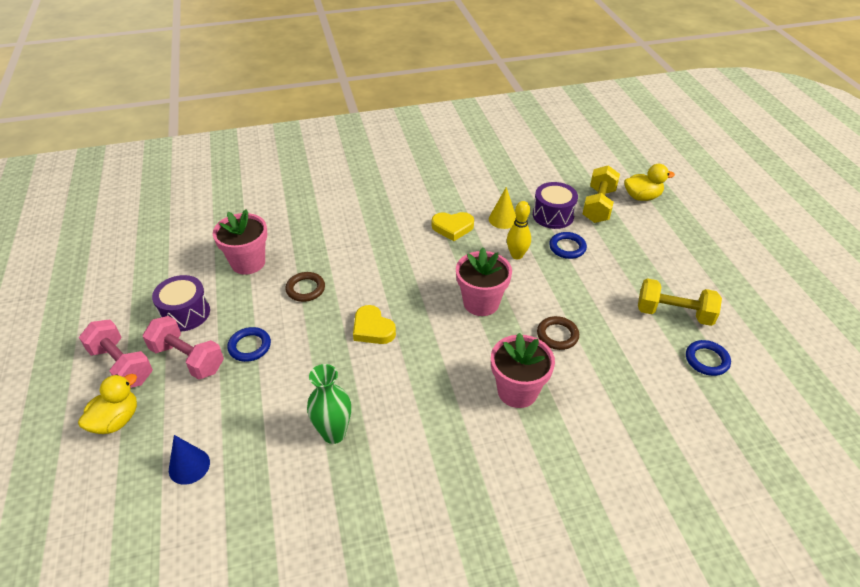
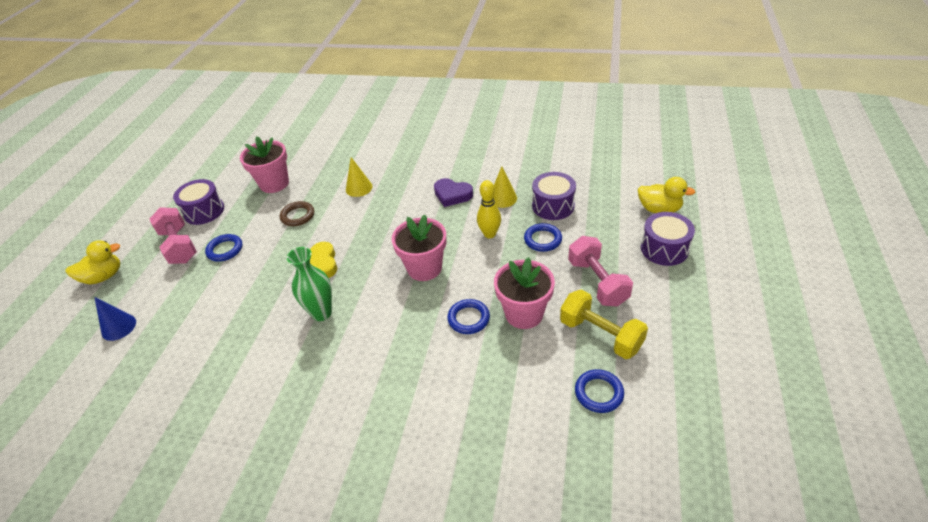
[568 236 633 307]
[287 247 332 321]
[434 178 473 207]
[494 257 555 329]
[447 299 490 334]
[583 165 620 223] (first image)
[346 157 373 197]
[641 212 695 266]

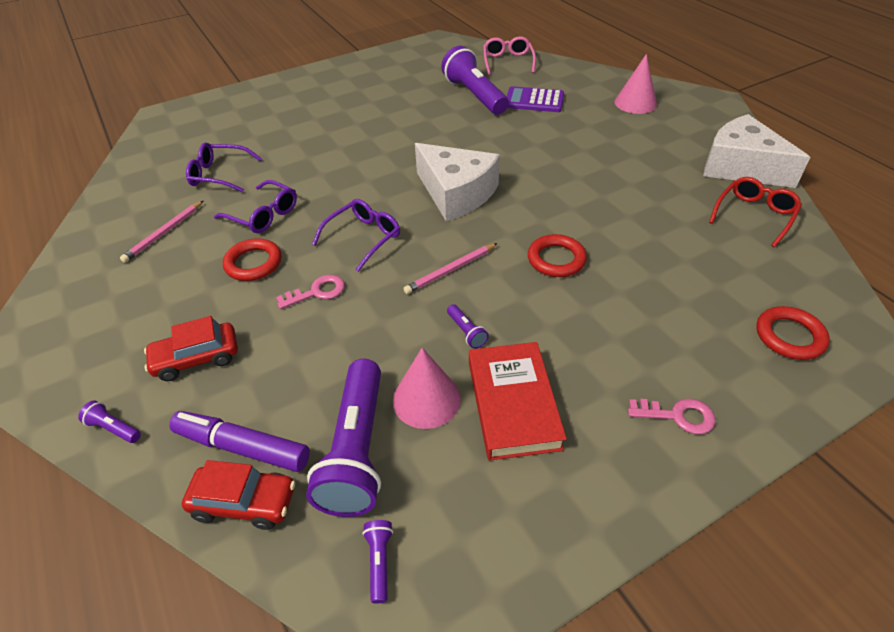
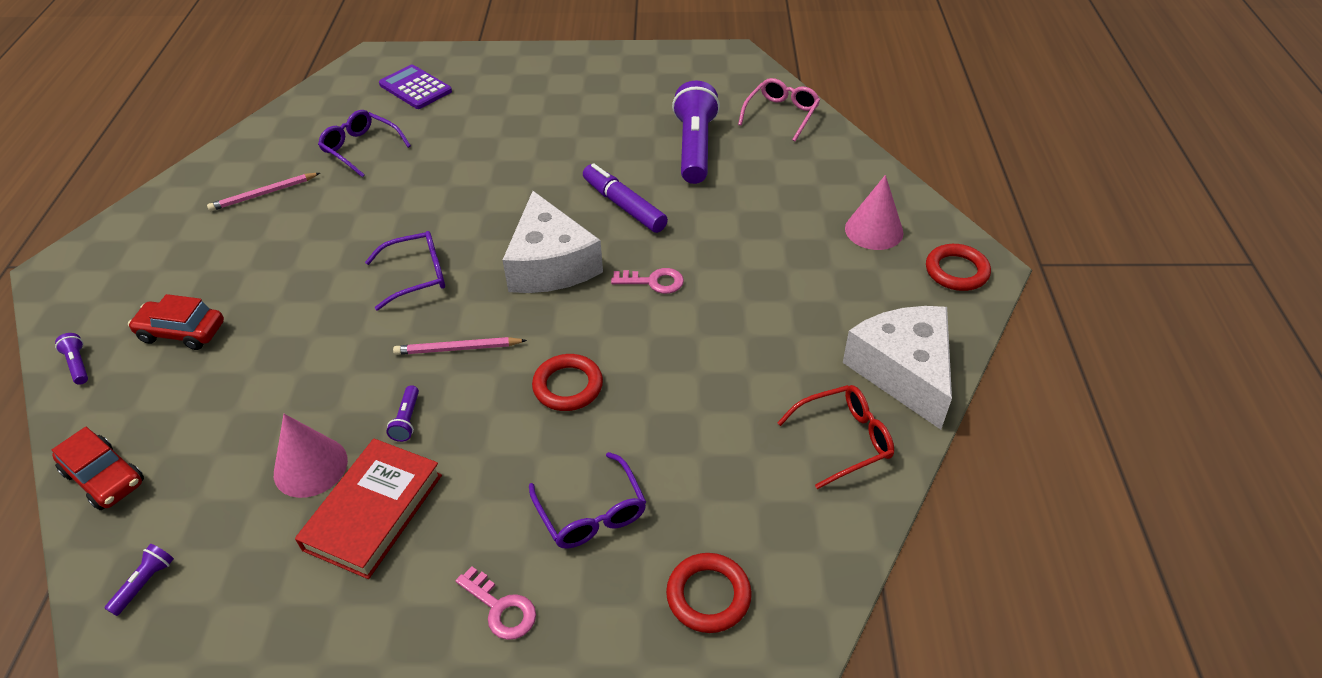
[583 163 668 233]
[529 452 646 548]
[926 244 991 291]
[611 268 684 294]
[306 359 381 517] (first image)
[379 65 452 109]

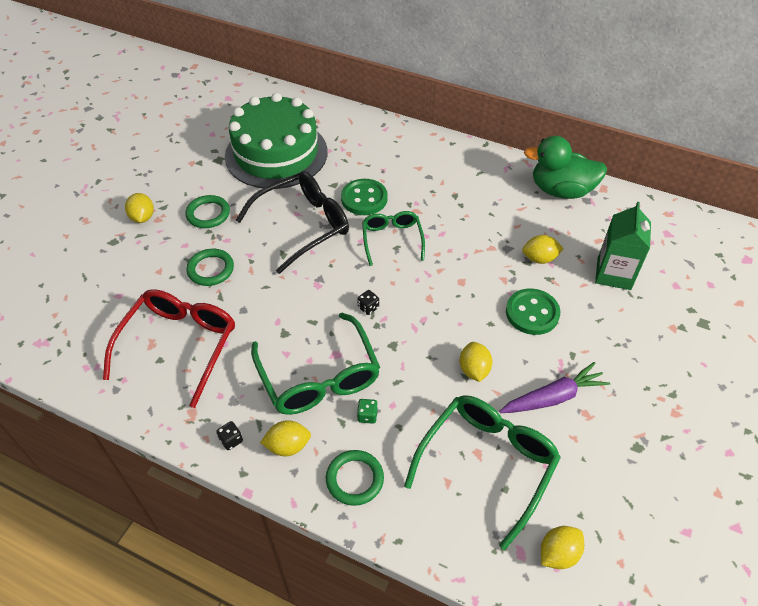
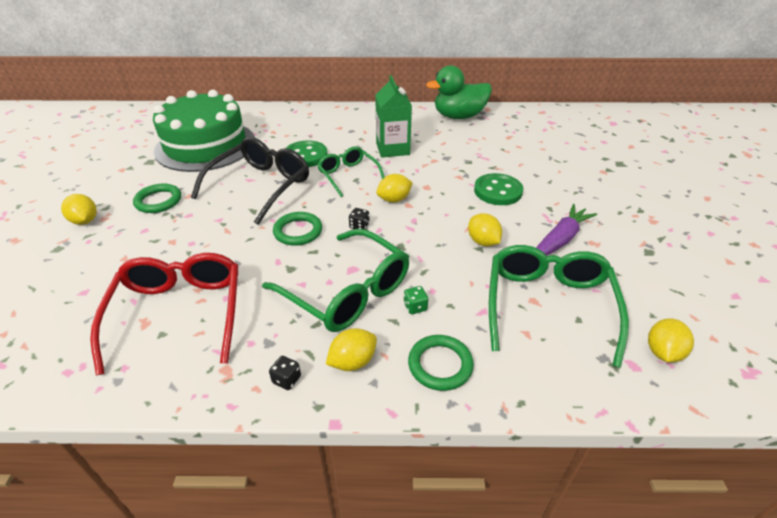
[273 212 322 246]
[376 174 413 203]
[375 75 412 158]

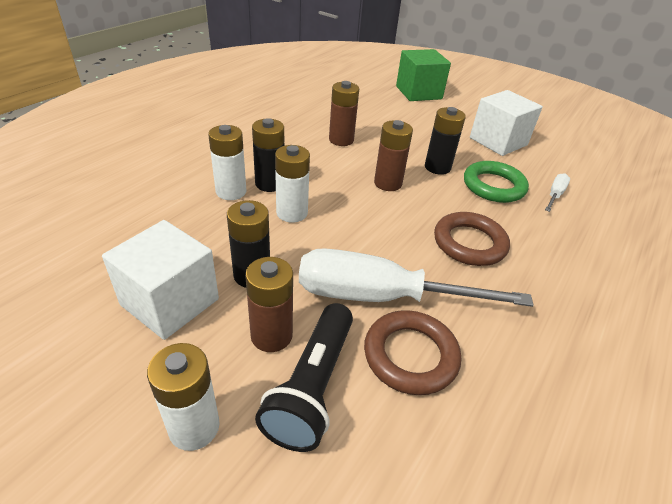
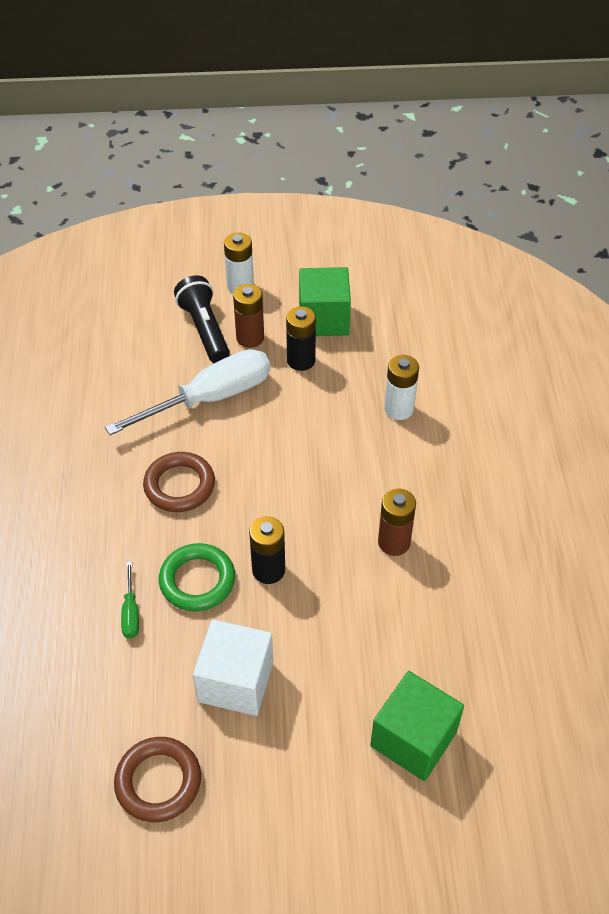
[299 267 351 336]
[252 118 284 192] (first image)
[275 145 310 223] (first image)
[114 737 201 822]
[374 120 413 191] (first image)
[121 561 139 639]

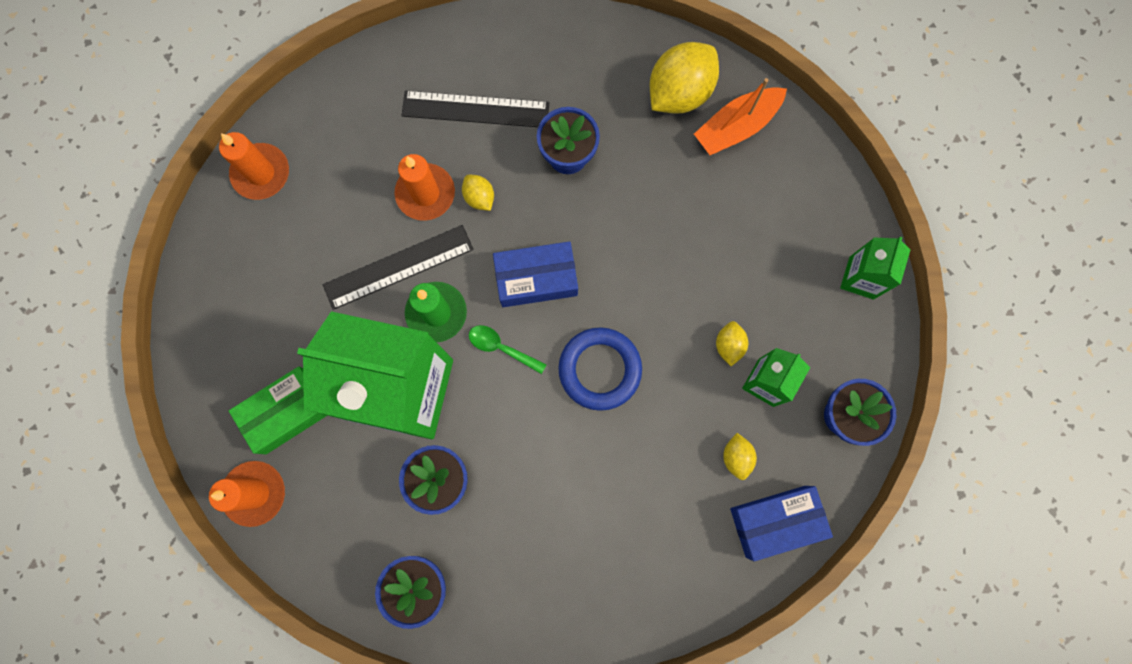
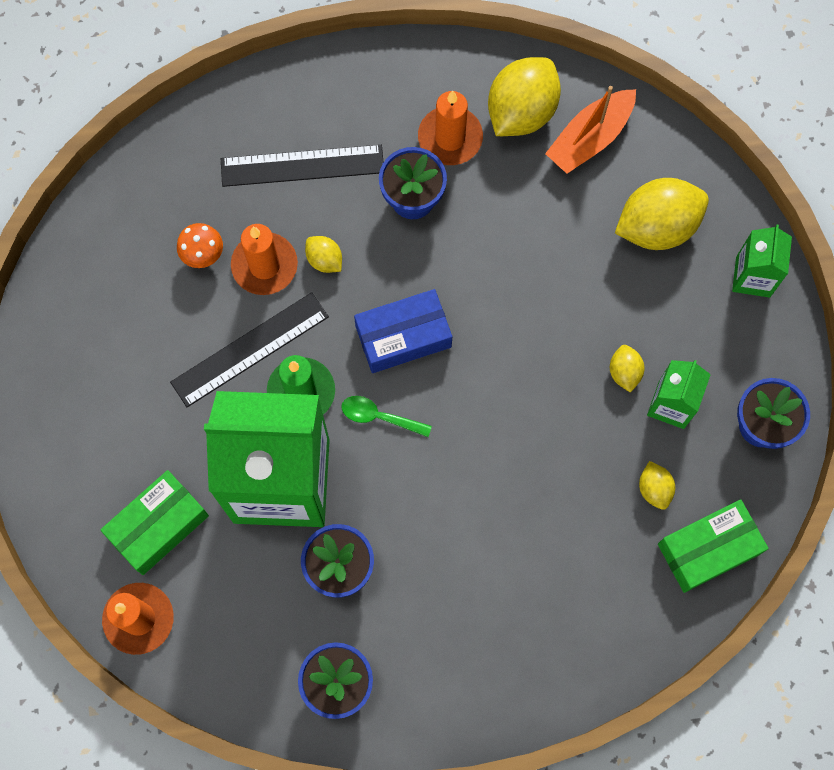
[418 91 483 165]
[558 327 642 411] (first image)
[658 500 769 593]
[177 223 223 268]
[615 178 709 250]

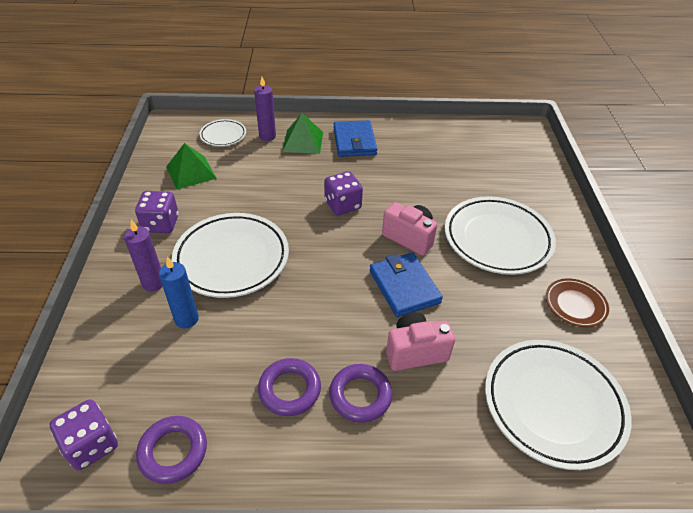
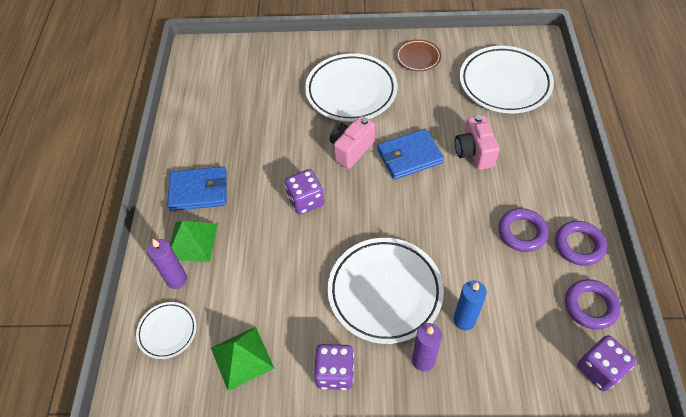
[555 221 607 266]

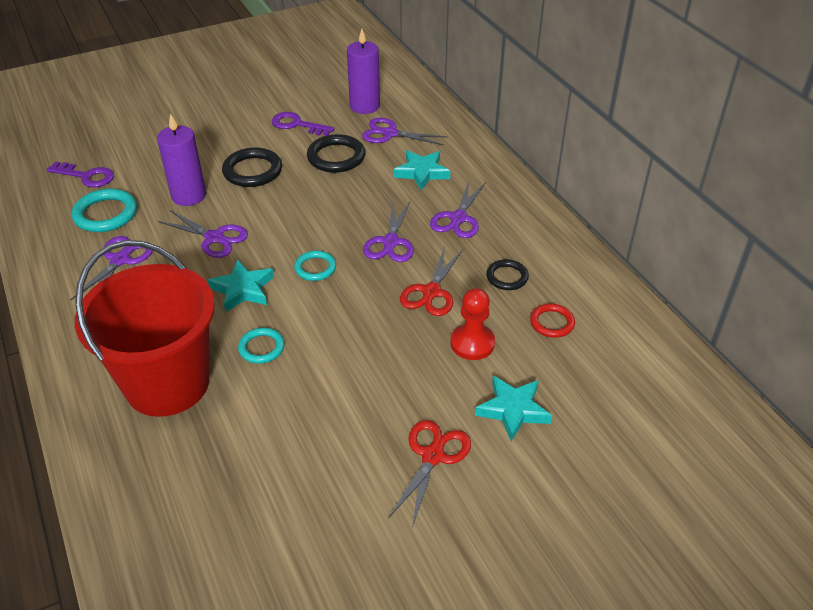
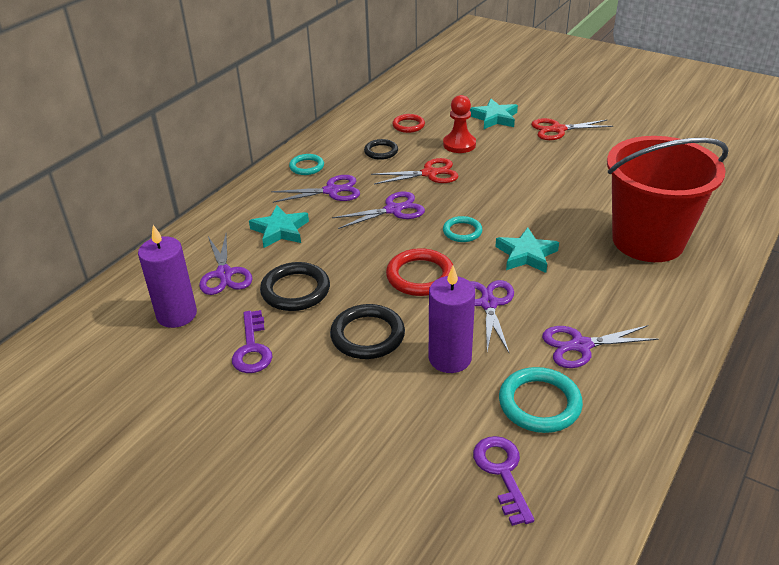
[289 154 324 175]
[386 248 453 296]

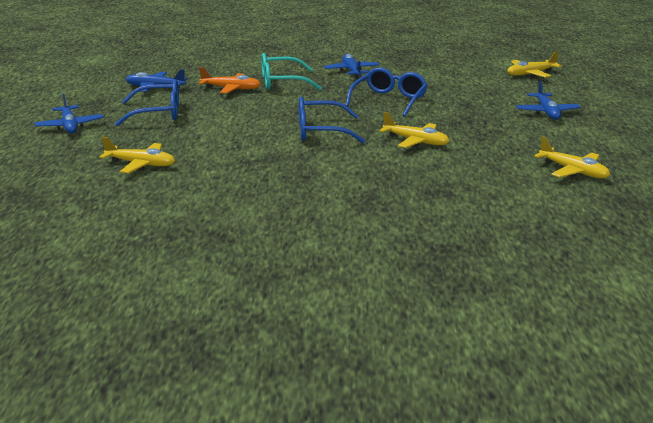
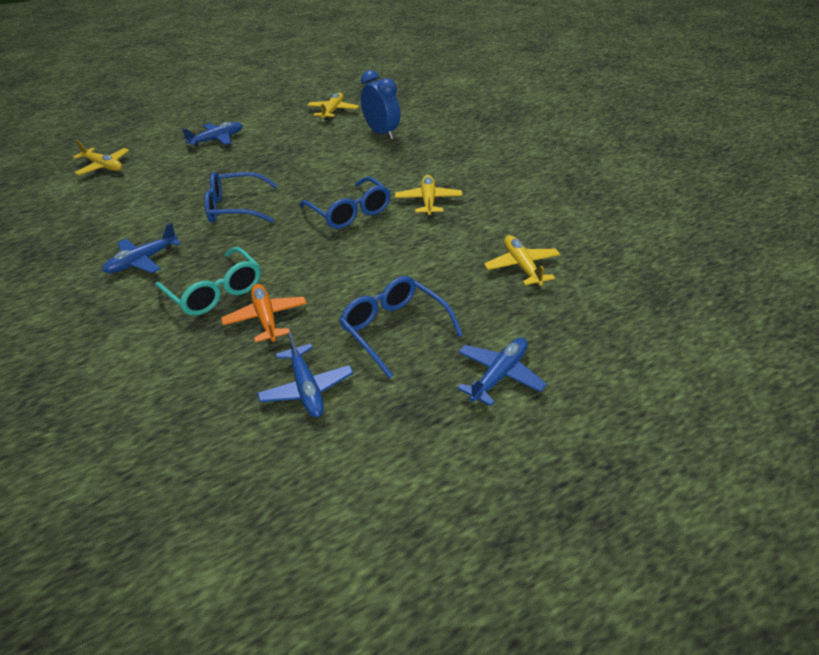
[395 175 462 216]
[361 70 400 140]

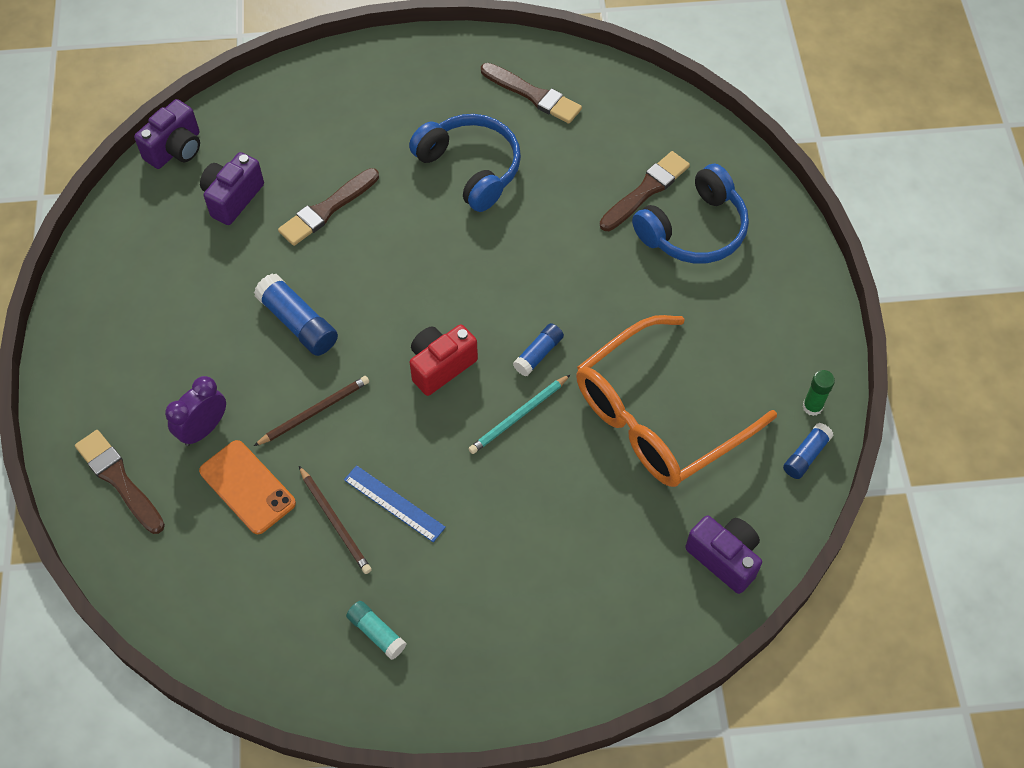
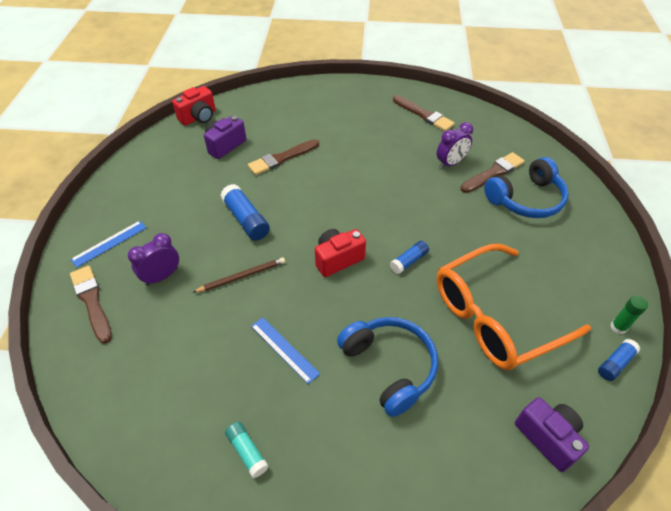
[172 86 216 126]
[199 440 296 534] (first image)
[299 466 372 574] (first image)
[337 317 438 417]
[468 374 571 454] (first image)
[70 221 147 268]
[436 122 473 169]

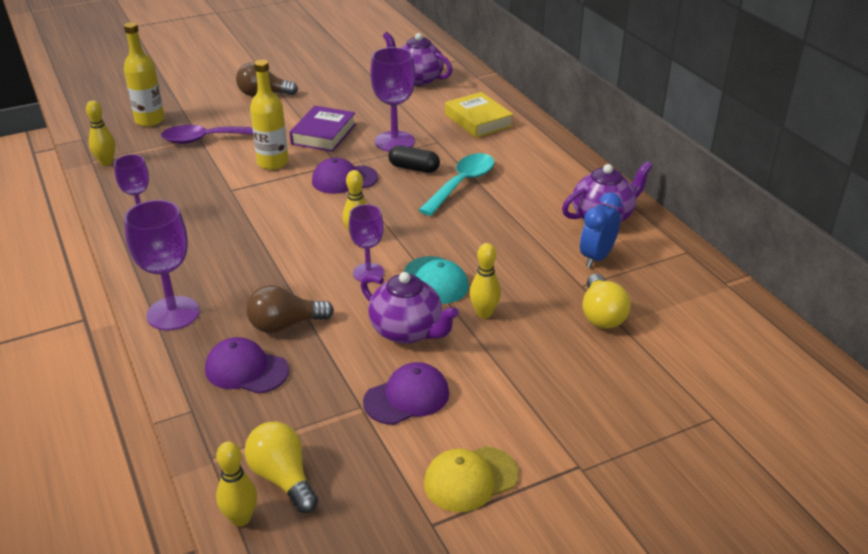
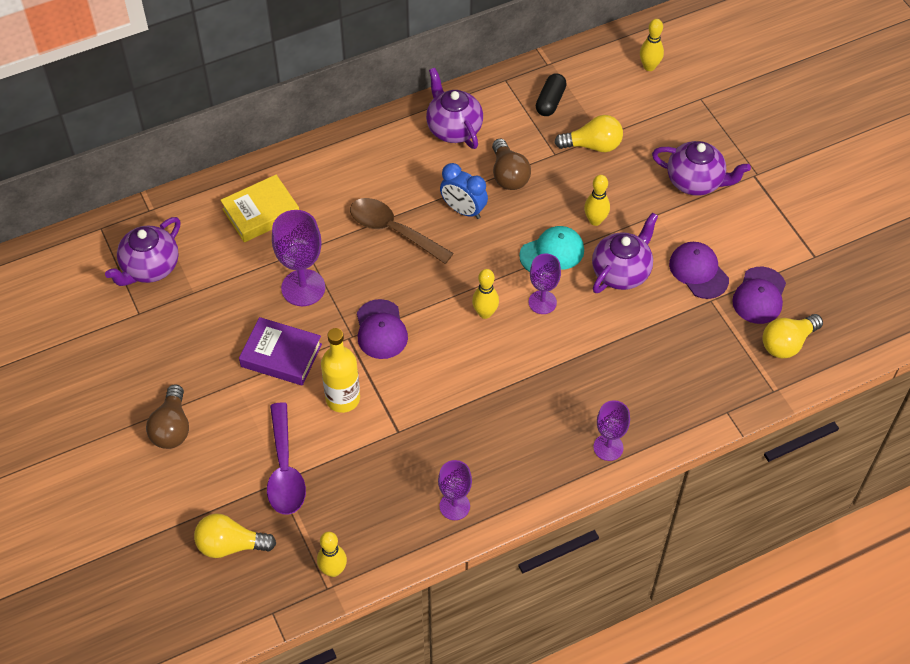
[194 514 276 558]
[593 400 630 461]
[732 267 786 324]
[640 19 664 71]
[492 139 531 190]
[536 73 567 116]
[350 198 454 264]
[424 446 519 512] (first image)
[440 163 488 219]
[652 141 751 196]

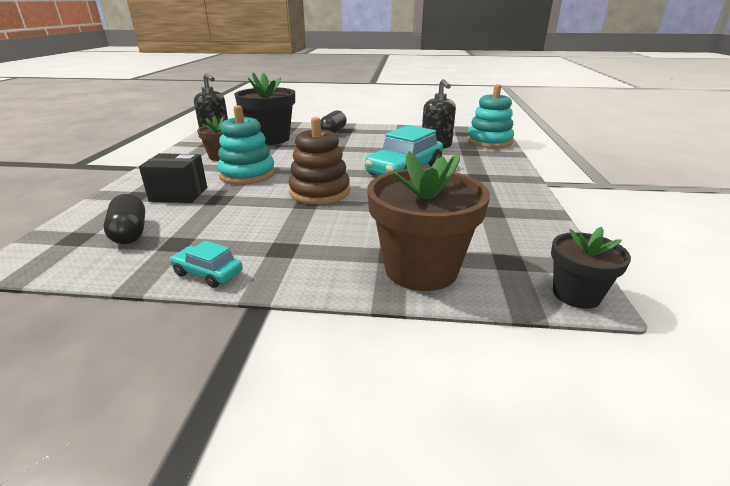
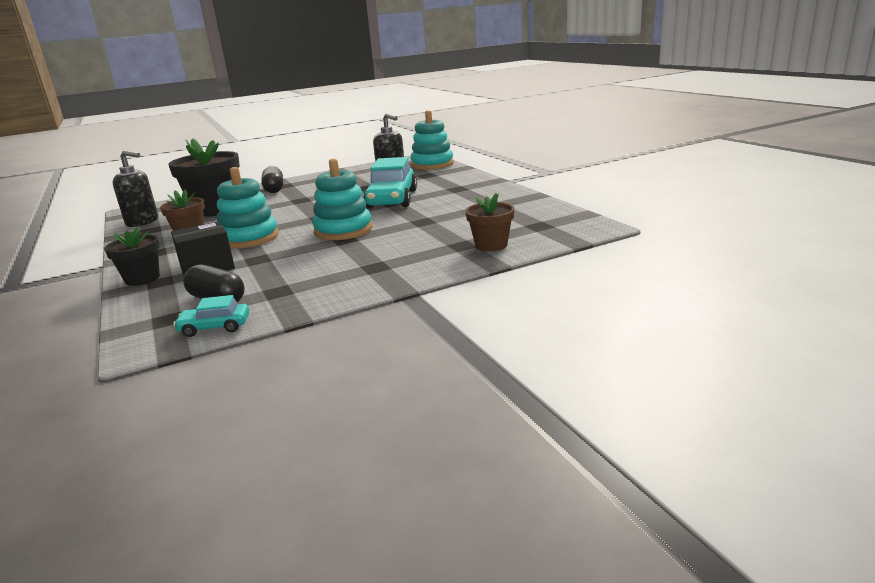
[173 295 249 337]
[312 159 372 240]
[465 193 514 252]
[104 227 160 286]

